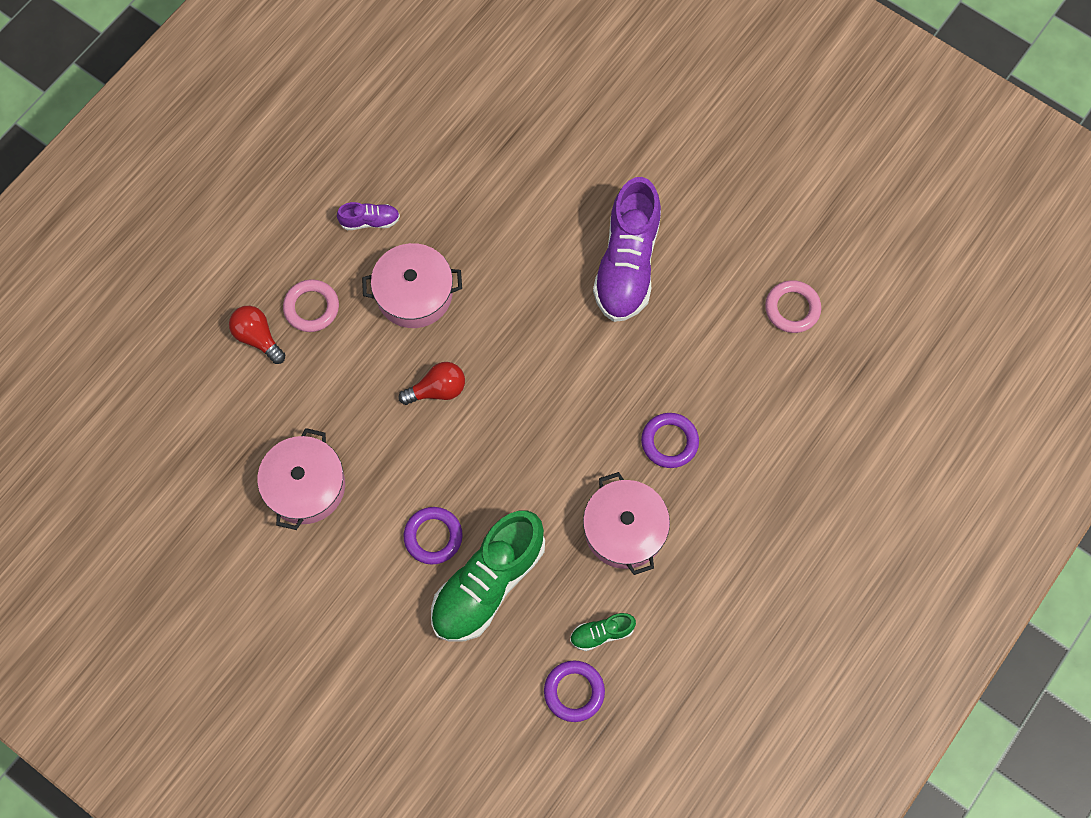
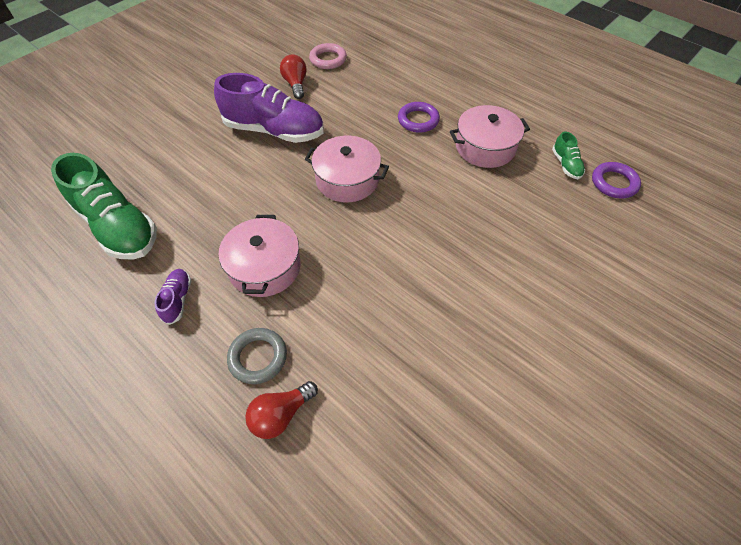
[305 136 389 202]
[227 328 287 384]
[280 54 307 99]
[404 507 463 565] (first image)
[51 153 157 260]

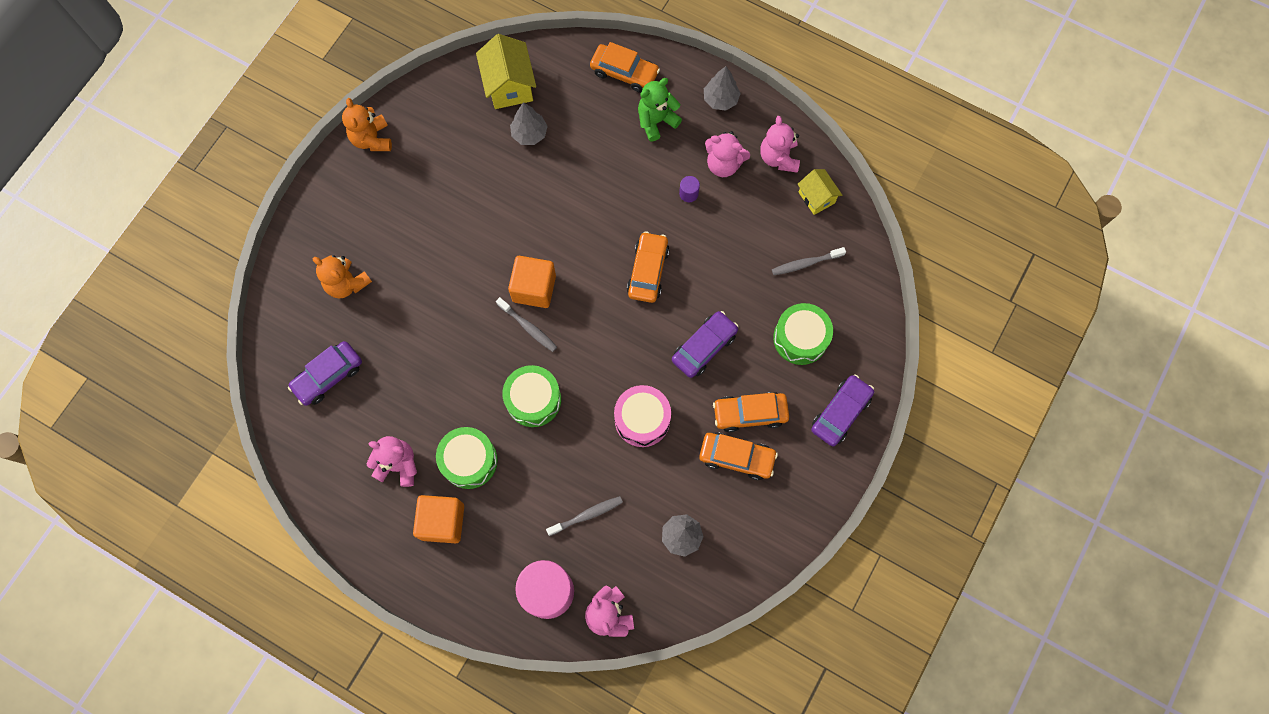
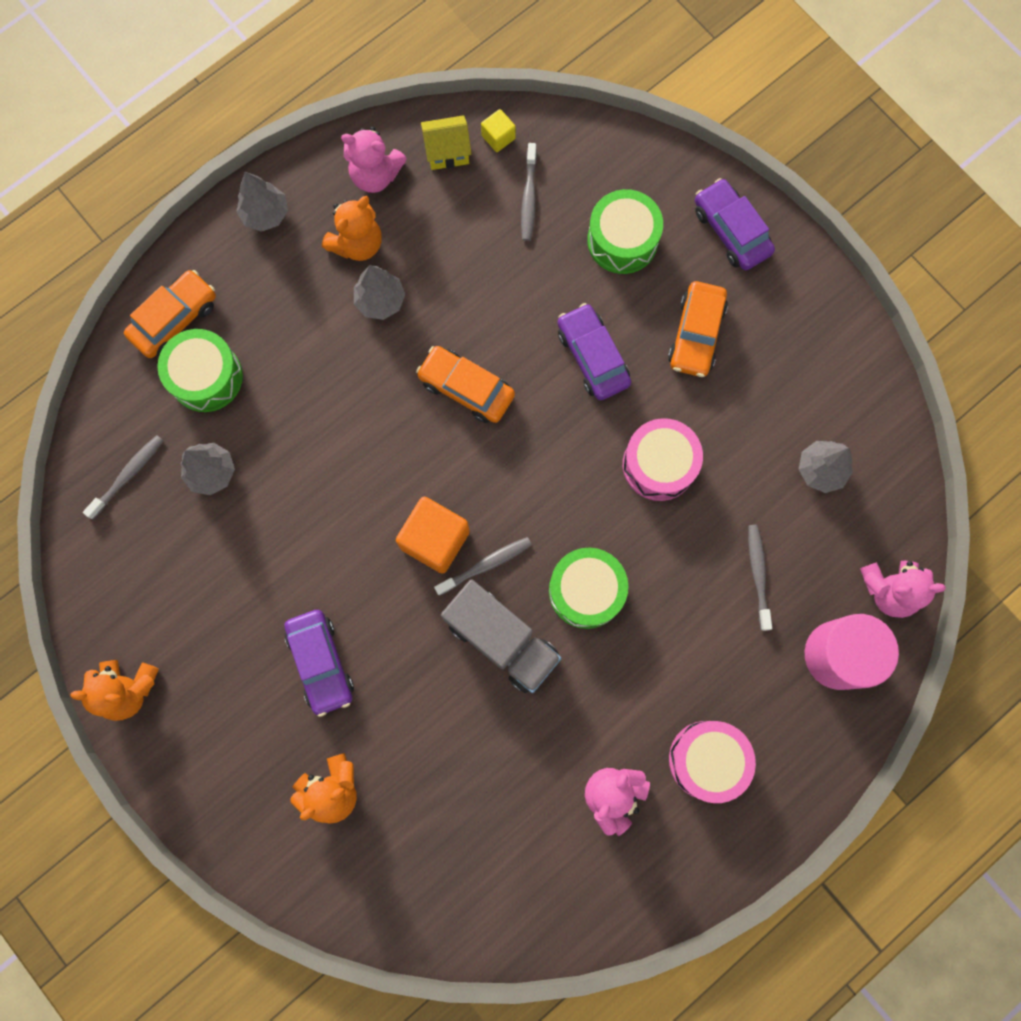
[284 610 354 717]
[669 721 756 803]
[157 329 243 412]
[83 435 164 519]
[638 78 682 142] (first image)
[354 265 405 320]
[699 432 778 480] (first image)
[322 196 382 261]
[441 579 562 693]
[481 109 516 152]

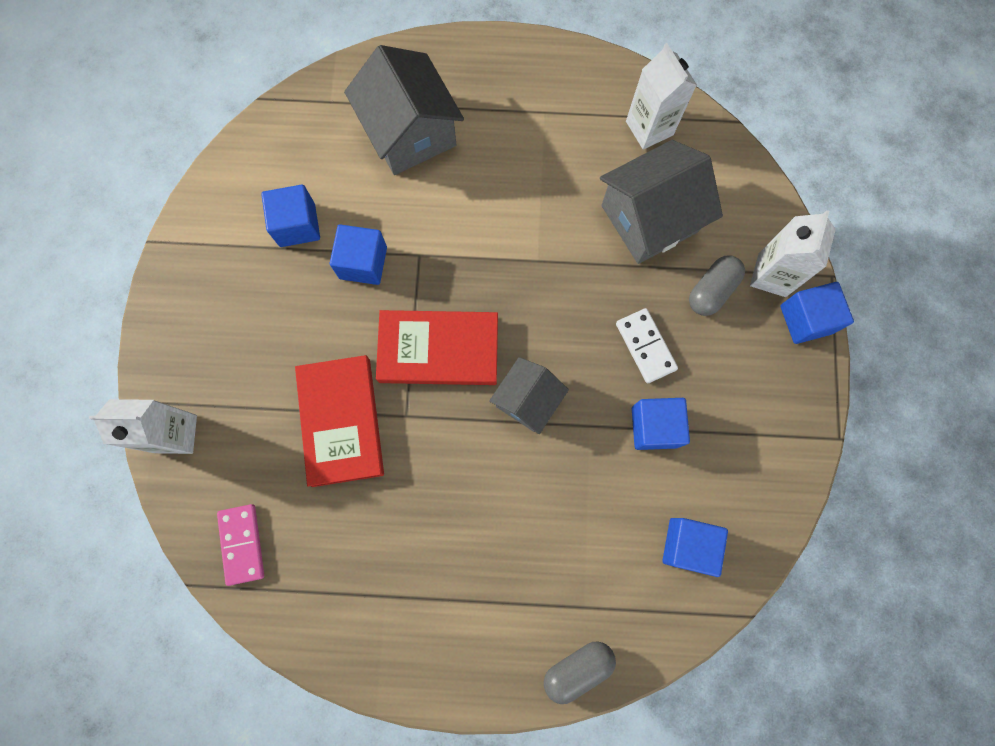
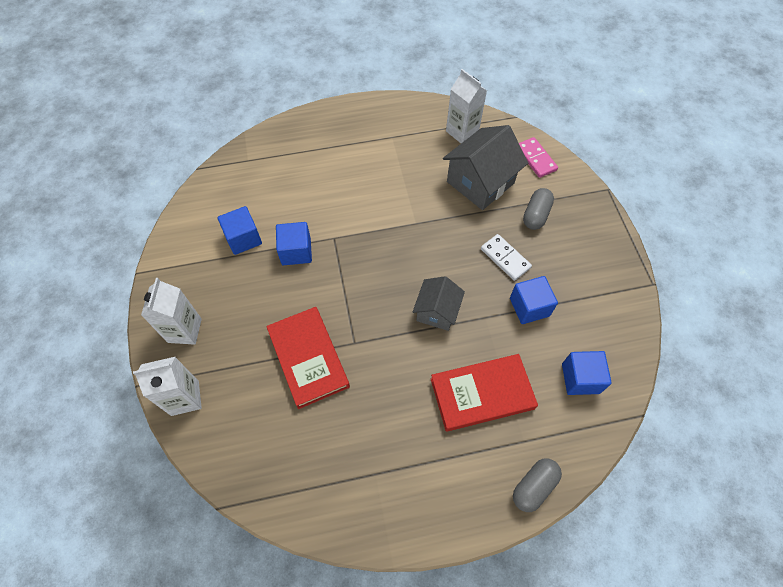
[519 137 558 178]
[344 45 464 175] (first image)
[431 354 538 432]
[141 278 202 345]
[780 282 854 344] (first image)

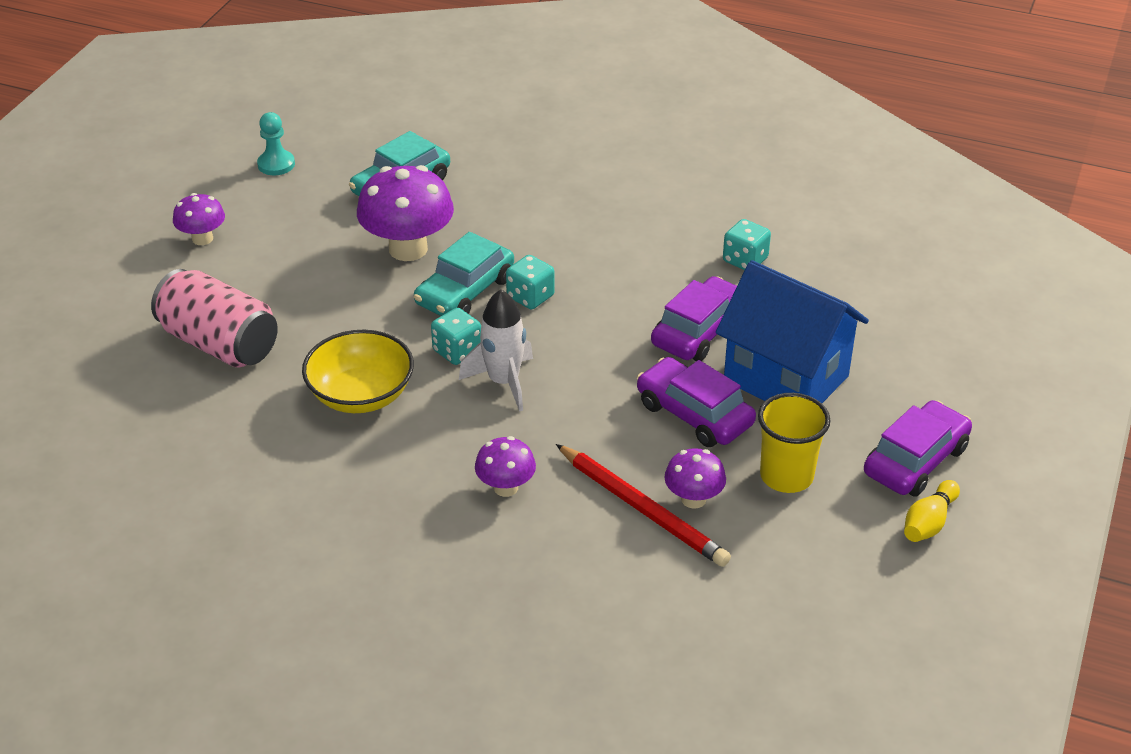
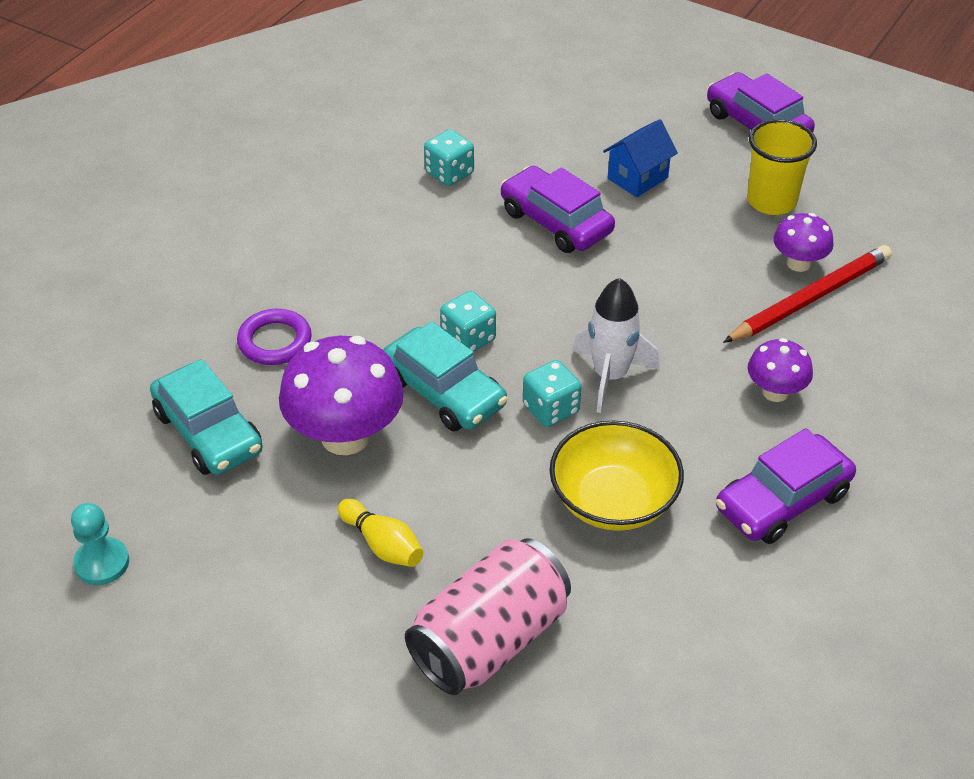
[173 193 225 245] (first image)
[716 428 856 544]
[603 119 678 197]
[338 499 423 567]
[237 309 312 365]

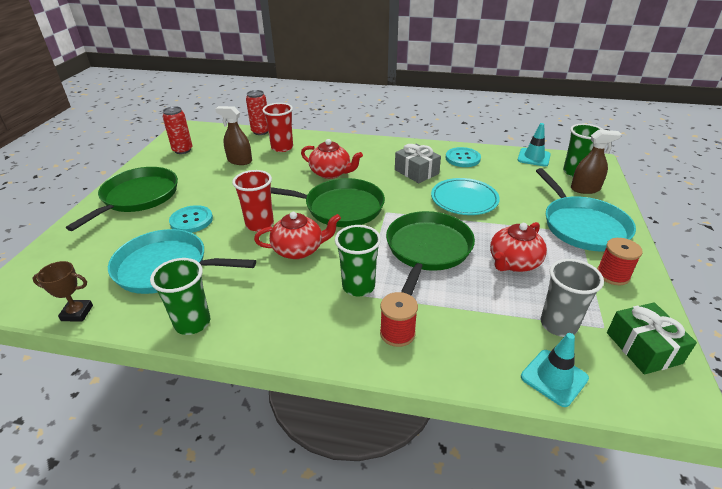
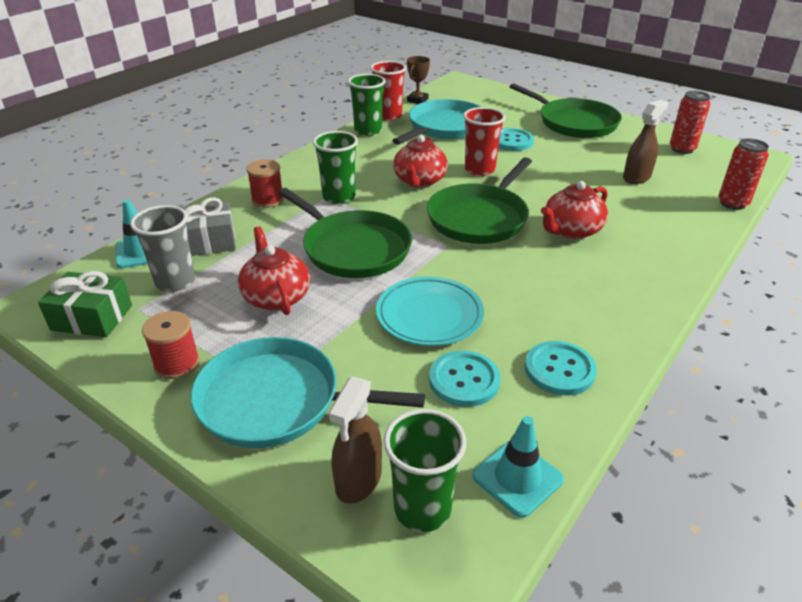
[370 61 406 121]
[180 197 236 256]
[429 351 501 407]

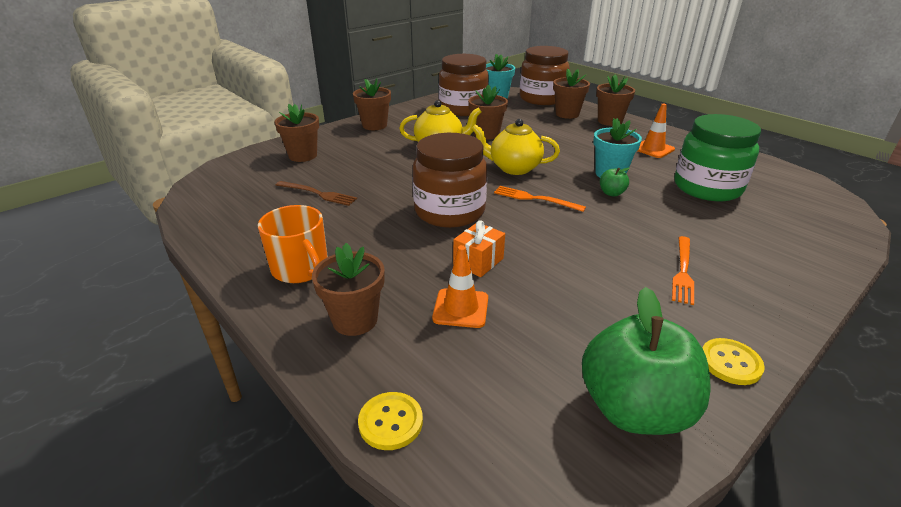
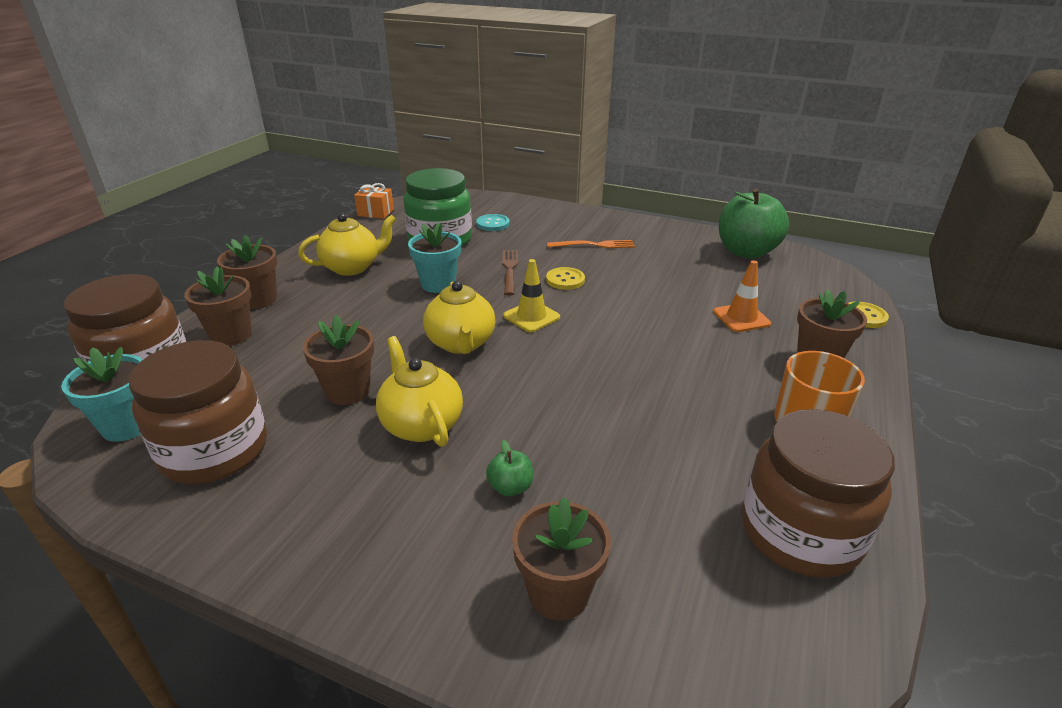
[502 250 518 295]
[353 78 391 130] (first image)
[742 409 895 578]
[354 183 394 219]
[503 259 560 332]
[486 440 533 496]
[298 213 396 276]
[546 267 585 290]
[476 214 510 231]

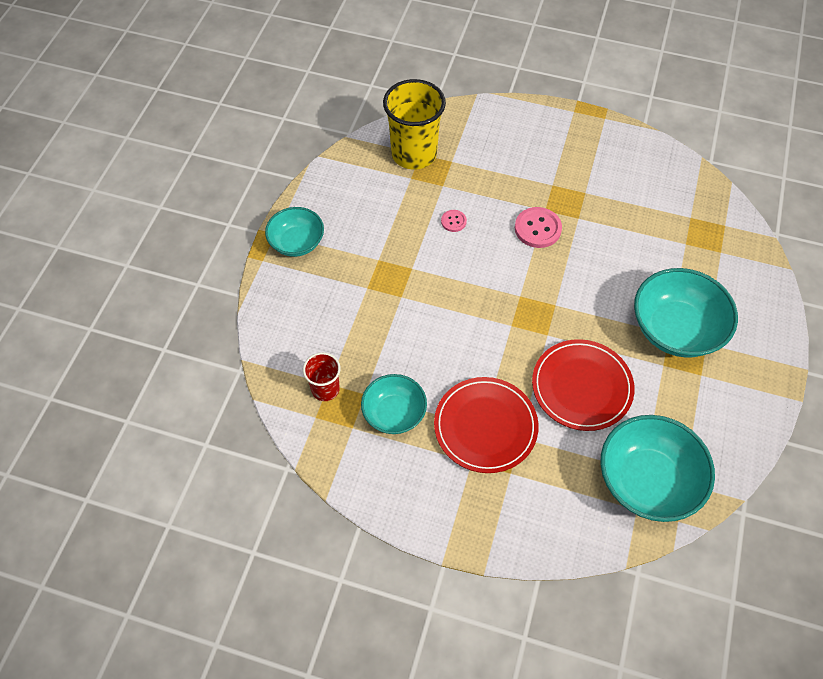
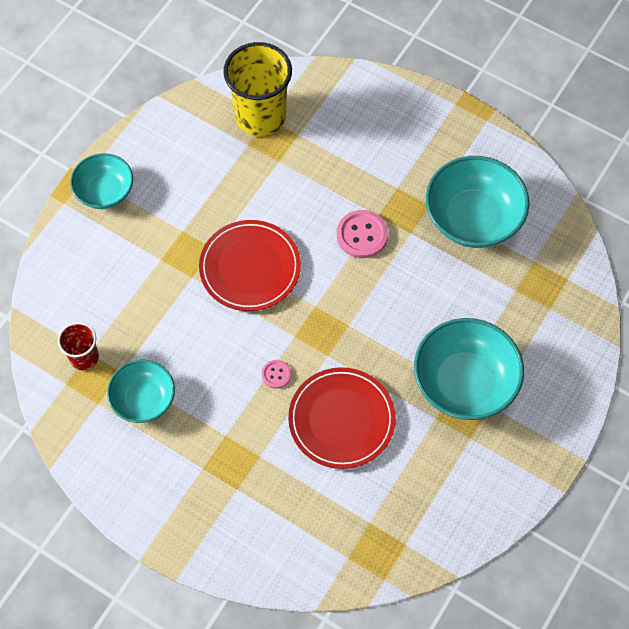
[199 220 301 311]
[262 360 291 389]
[426 156 529 248]

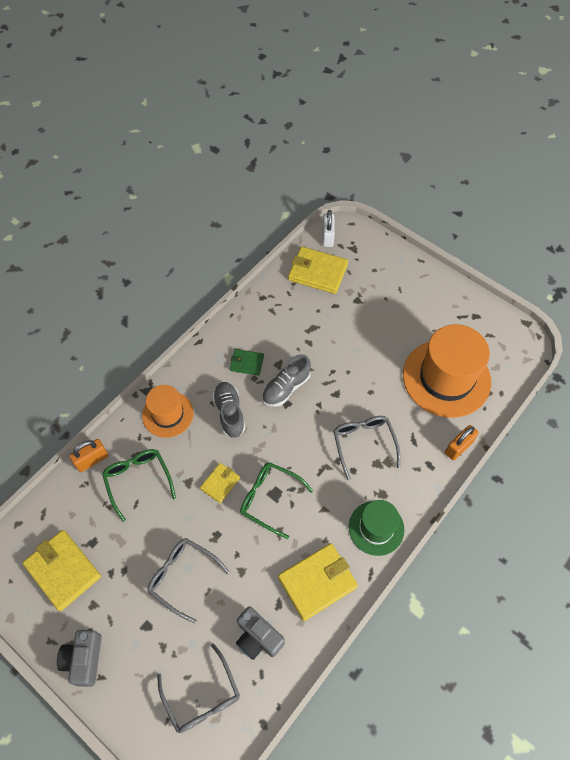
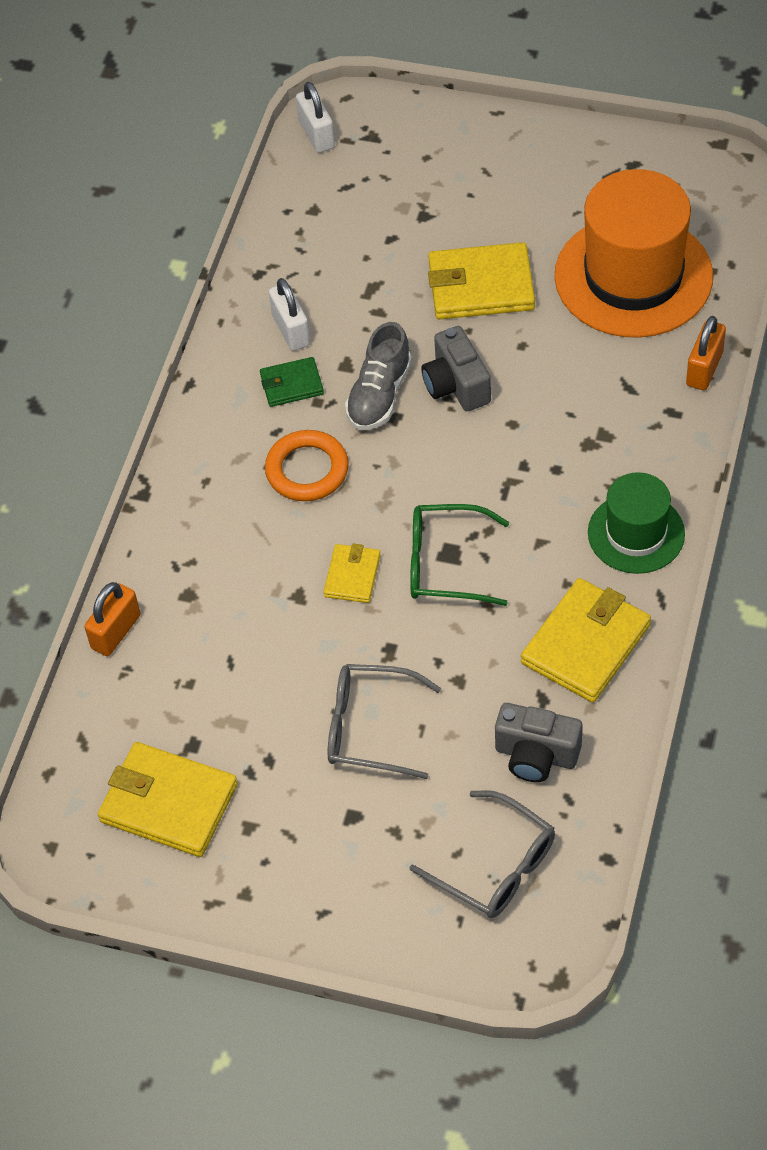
[421 326 491 411]
[102 449 176 522] (first image)
[142 385 194 438] (first image)
[265 430 349 501]
[428 242 535 319]
[333 416 400 480] (first image)
[269 278 310 351]

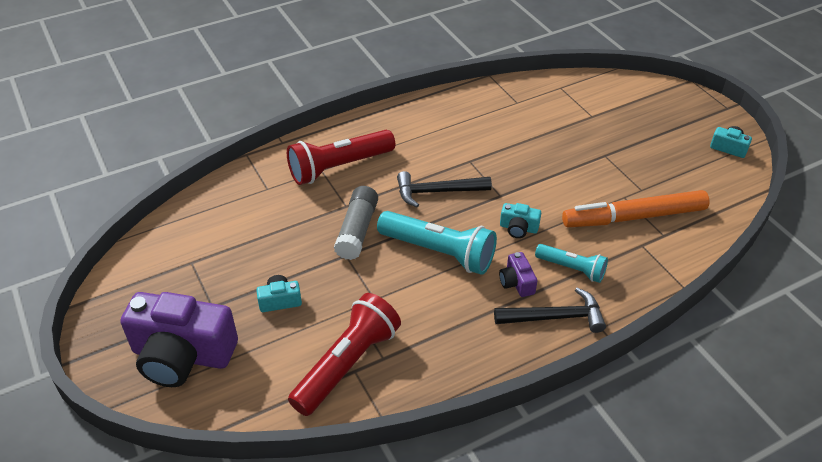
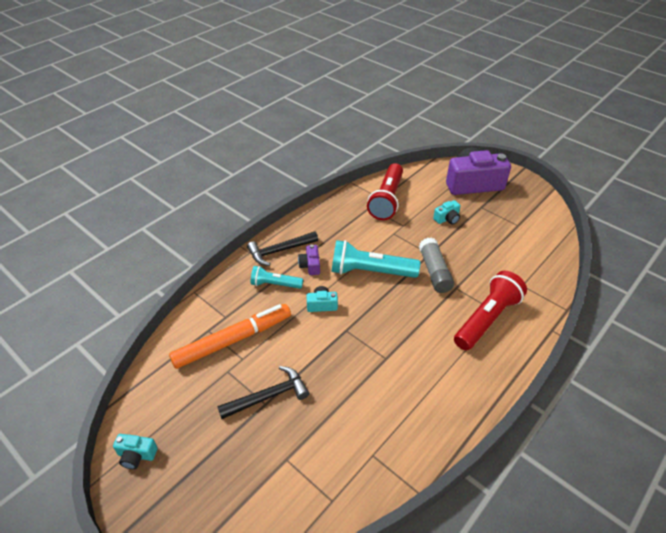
[217 366 309 419]
[298 244 320 275]

